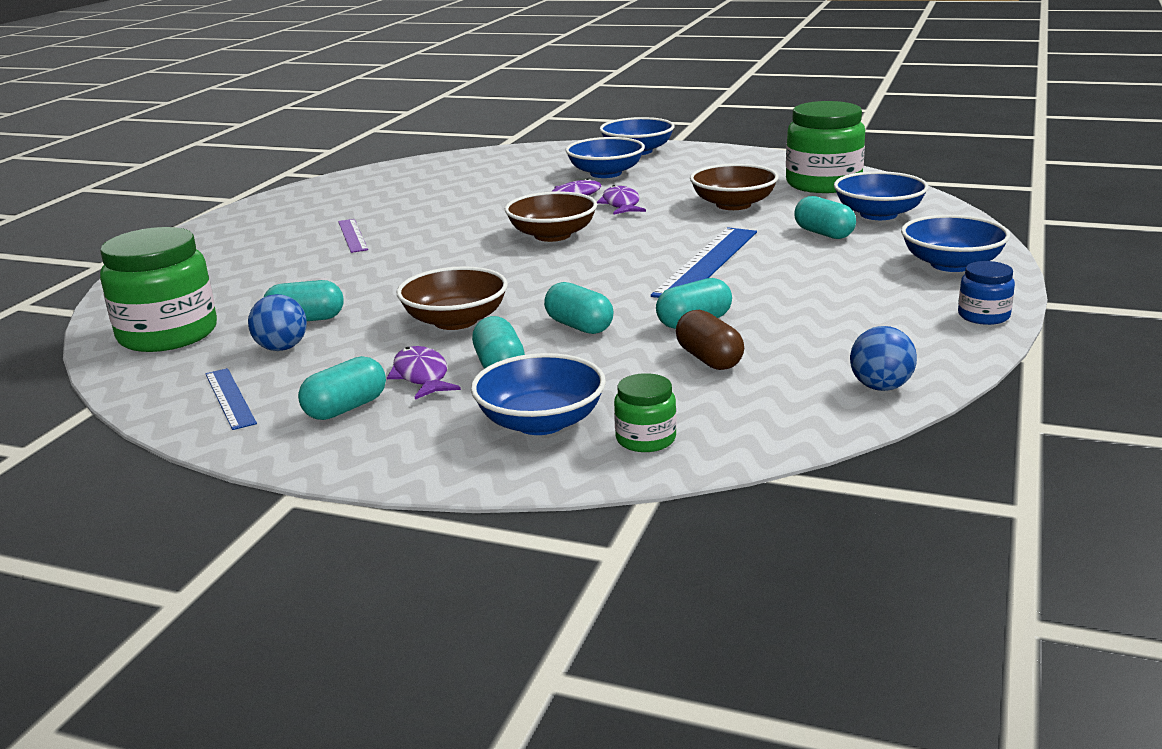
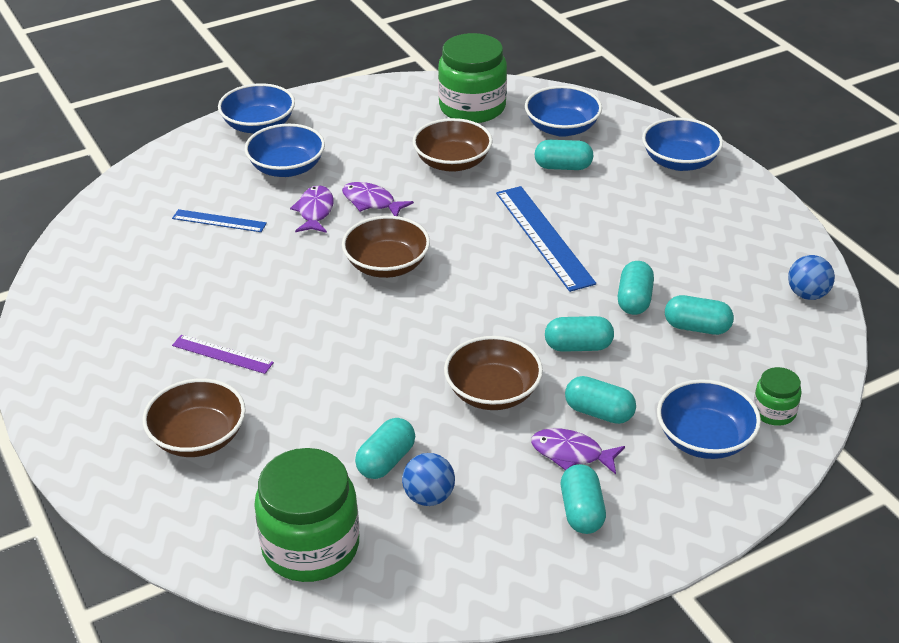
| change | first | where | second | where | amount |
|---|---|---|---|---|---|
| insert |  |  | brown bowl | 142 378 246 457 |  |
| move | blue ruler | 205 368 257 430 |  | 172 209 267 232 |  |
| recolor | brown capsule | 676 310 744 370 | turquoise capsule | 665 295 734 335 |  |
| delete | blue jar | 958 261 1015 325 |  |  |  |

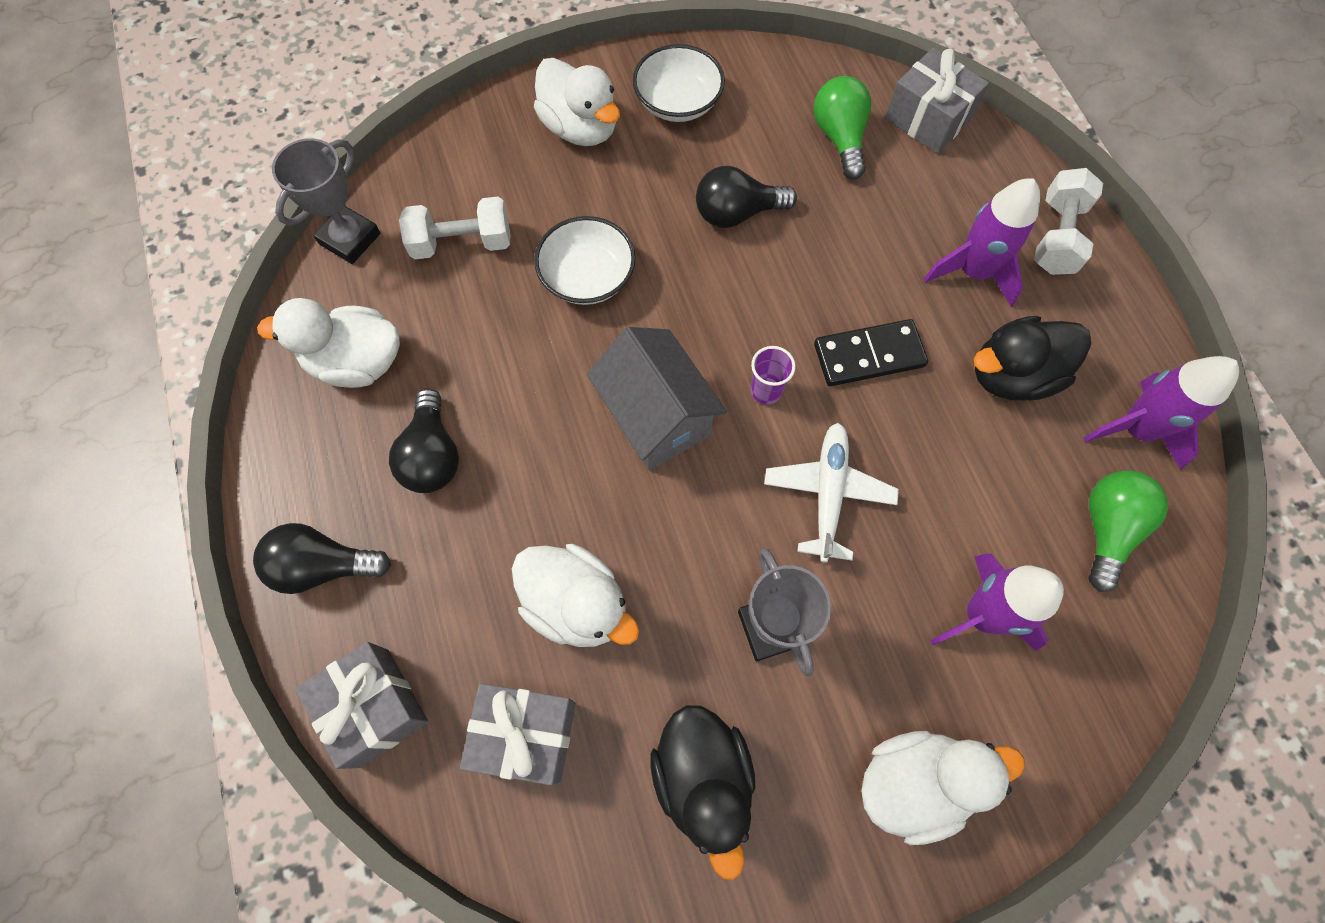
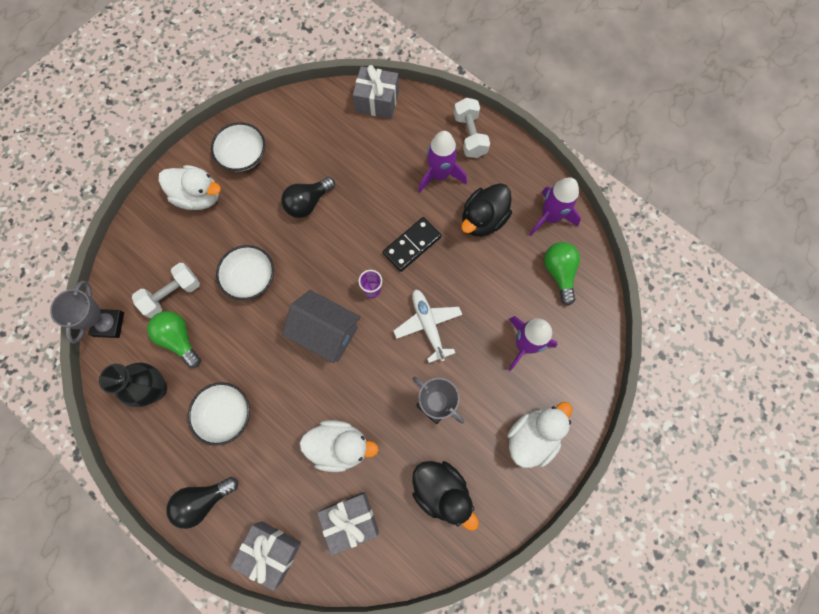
| change | first | where | second | where | amount |
|---|---|---|---|---|---|
| replace | white duck | 257 298 400 388 | black vase | 99 362 167 407 |  |
| move | green light bulb | 813 76 871 179 |  | 147 311 201 368 |  |
| replace | black light bulb | 389 389 459 493 | white bowl | 188 382 250 446 |  |

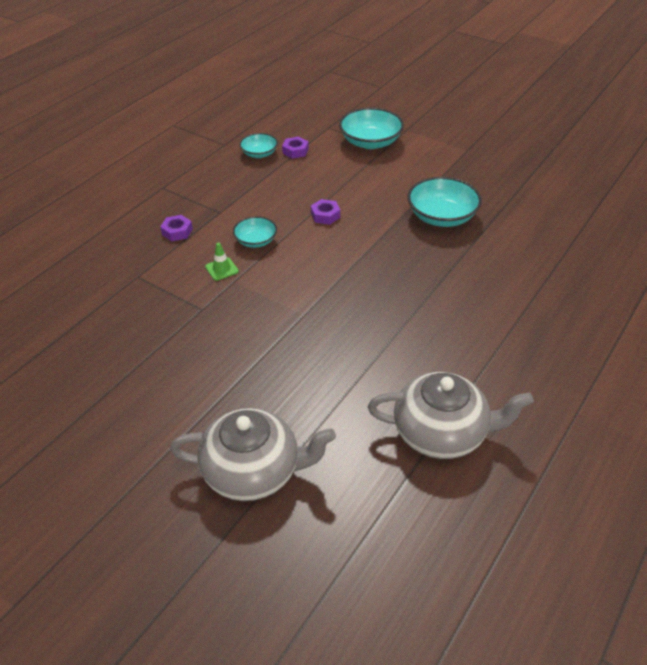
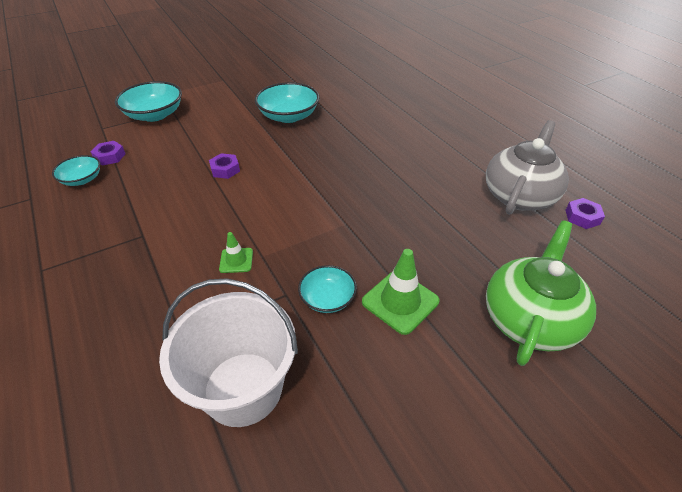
| change | first | where | second | where | amount |
|---|---|---|---|---|---|
| insert |  |  | white bucket | 159 279 298 427 |  |
| move | turquoise bowl | 233 216 277 248 |  | 298 265 357 313 |  |
| insert |  |  | green traffic cone | 362 249 439 335 |  |
| recolor | grey teapot | 170 408 336 501 | green teapot | 486 221 596 366 |  |
| move | purple nut | 160 215 193 241 |  | 565 198 605 229 |  |

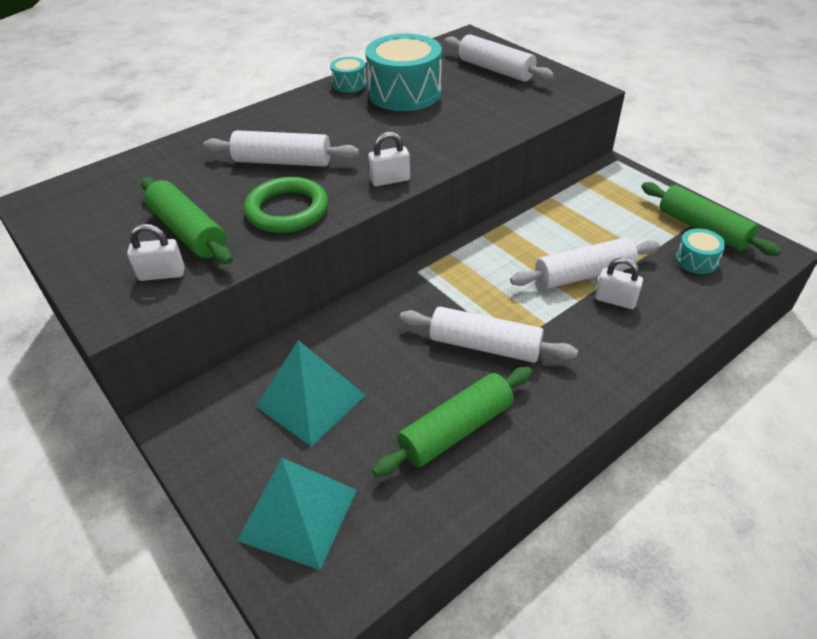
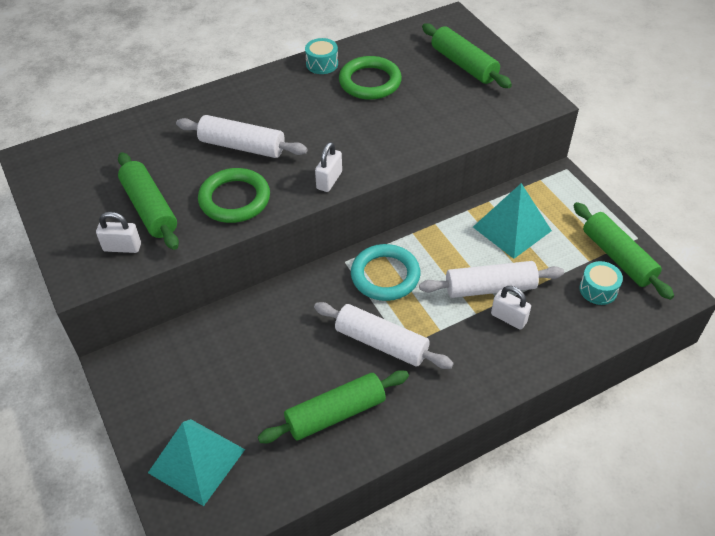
| change | first | where | second | where | amount |
|---|---|---|---|---|---|
| rotate | white padlock | 368 132 410 186 |  | 315 142 342 192 | 60 degrees counterclockwise |
| replace | turquoise drum | 366 34 442 111 | green ring | 339 56 402 100 |  |
| insert |  |  | turquoise ring | 351 244 420 301 |  |
| recolor | white rolling pin | 444 34 554 82 | green rolling pin | 422 23 512 88 |  |
| move | turquoise pyramid | 256 340 366 447 |  | 473 183 552 259 |  |

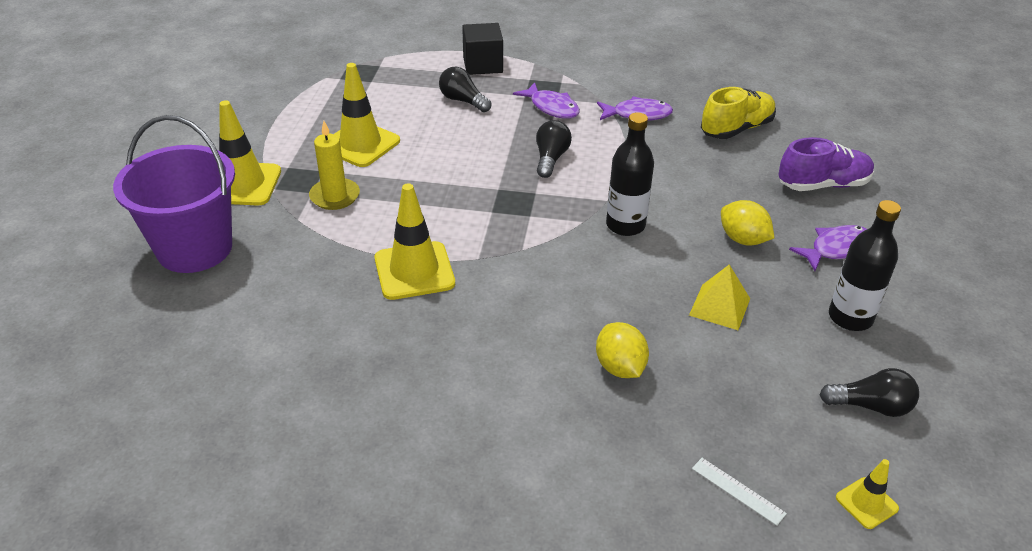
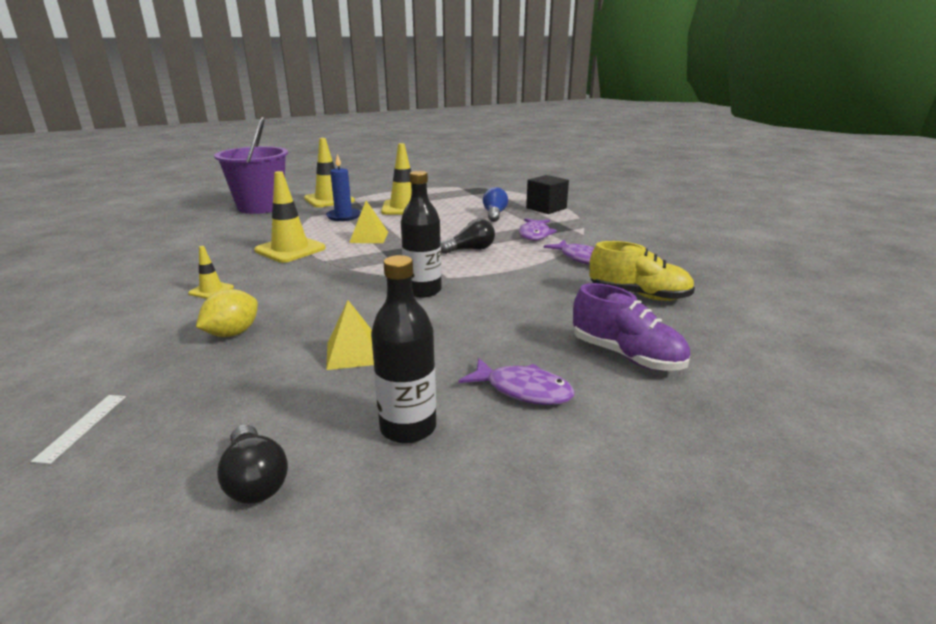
| change | first | where | second | where | amount |
|---|---|---|---|---|---|
| move | yellow traffic cone | 836 459 899 529 |  | 188 246 234 299 |  |
| recolor | yellow candle | 309 121 360 210 | blue candle | 326 154 361 221 |  |
| insert |  |  | yellow pyramid | 349 200 388 243 |  |
| recolor | black light bulb | 439 67 492 112 | blue light bulb | 483 187 508 222 |  |
| delete | yellow lemon | 721 200 774 246 |  |  |  |

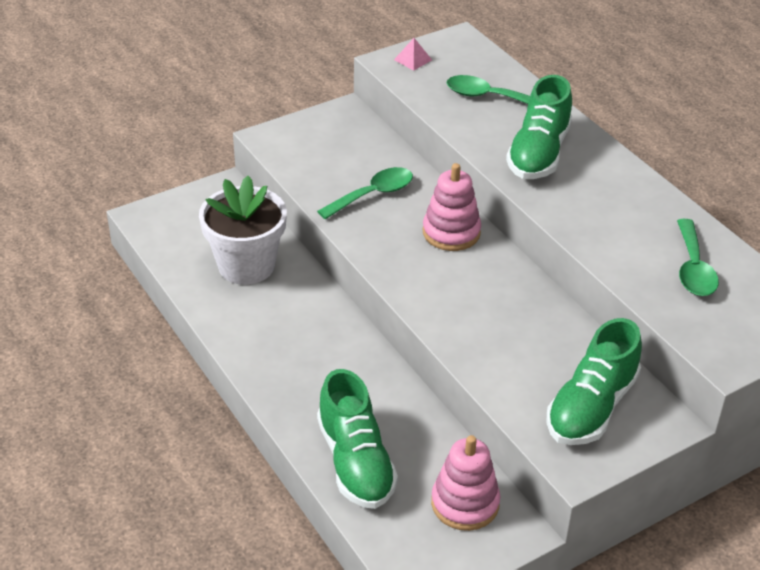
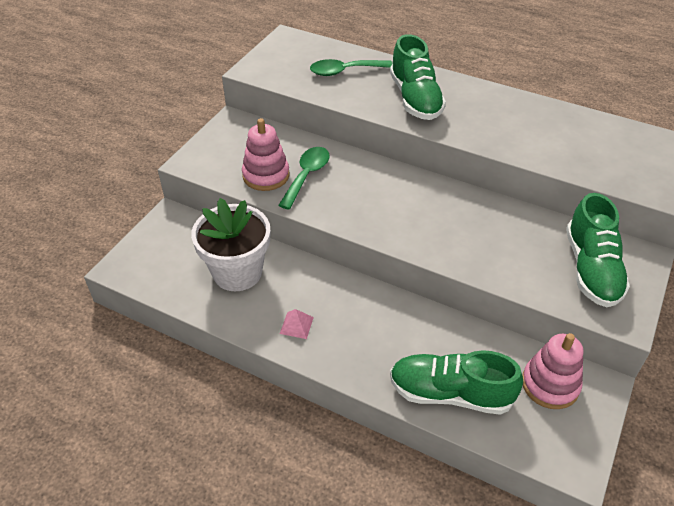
| change | first | where | second | where | amount |
|---|---|---|---|---|---|
| move | pink stacking toy | 423 163 481 251 |  | 242 118 289 191 |  |
| move | pink pyramid | 394 38 432 71 |  | 280 309 314 339 |  |
| rotate | green shoe | 317 369 398 509 |  | 390 350 523 415 | 150 degrees clockwise |
| delete | green spoon | 677 219 719 296 |  |  |  |

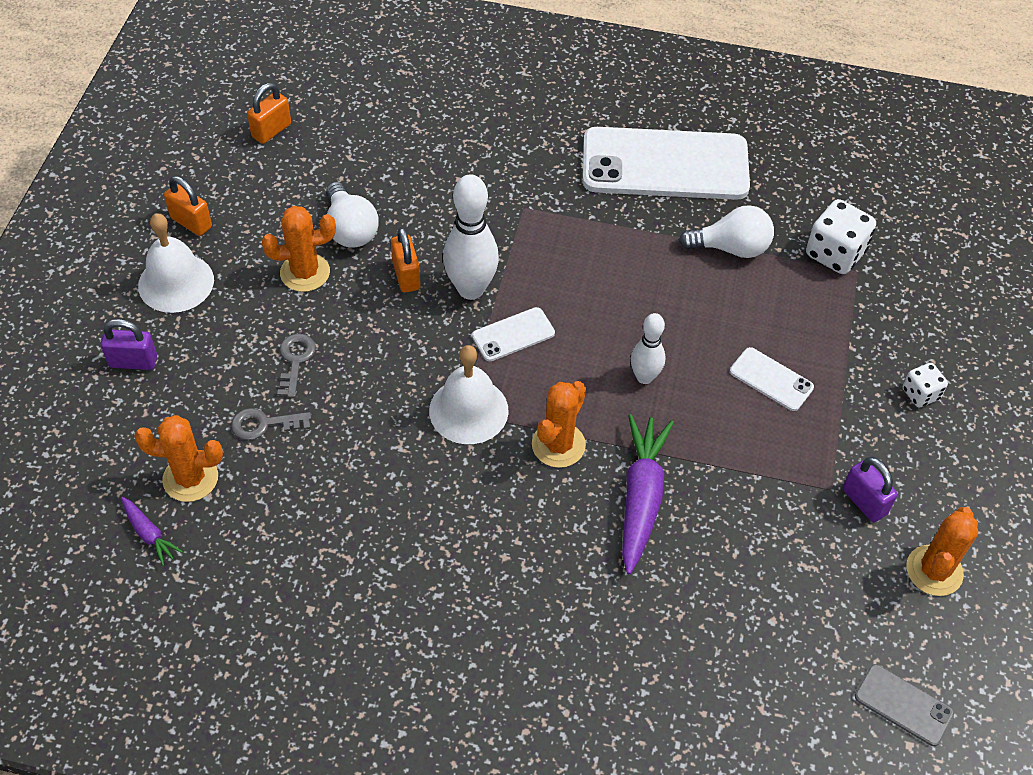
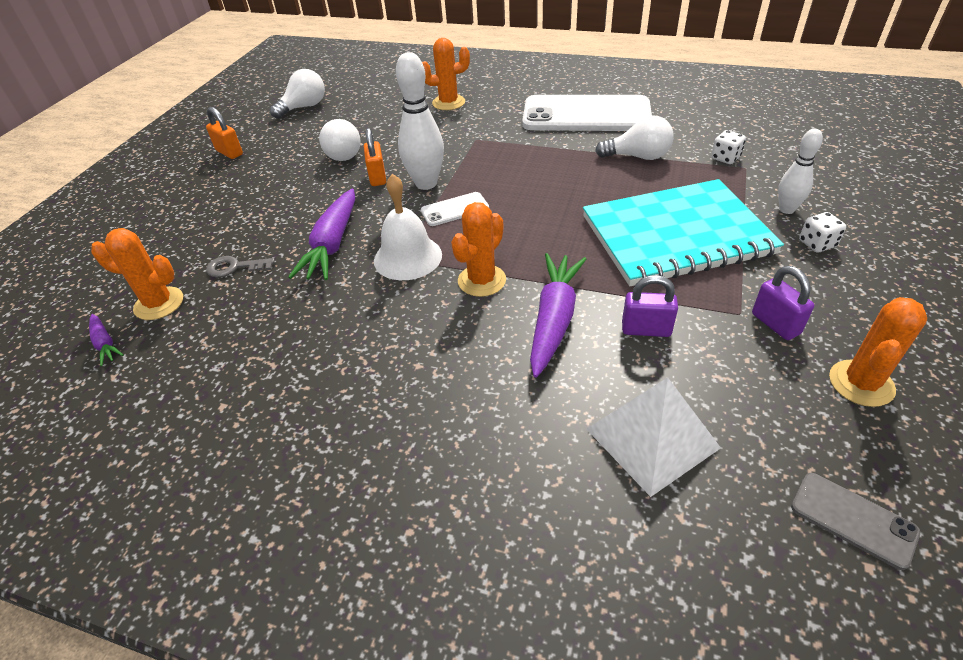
| change | first | where | second | where | amount |
|---|---|---|---|---|---|
| replace | orange padlock | 247 83 291 144 | white light bulb | 270 69 325 119 |  |
| insert |  |  | purple carrot | 288 189 355 280 |  |
| move | orange cactus | 261 206 336 292 |  | 422 38 470 110 |  |
| replace | white phone | 730 347 814 411 | turquoise notebook | 583 179 784 286 |  |
| insert |  |  | white pyramid | 587 377 721 497 |  |
| move | purple padlock | 101 319 157 370 |  | 622 275 678 337 |  |
| resize | white dice | 806 199 876 274 |  | 711 130 746 164 | x0.58 |
| move | white bowling pin | 631 313 665 384 |  | 778 129 823 214 |  |
| delete | white bell | 138 213 214 313 |  |  |  |
| delete | grey key | 277 334 316 398 |  |  |  |

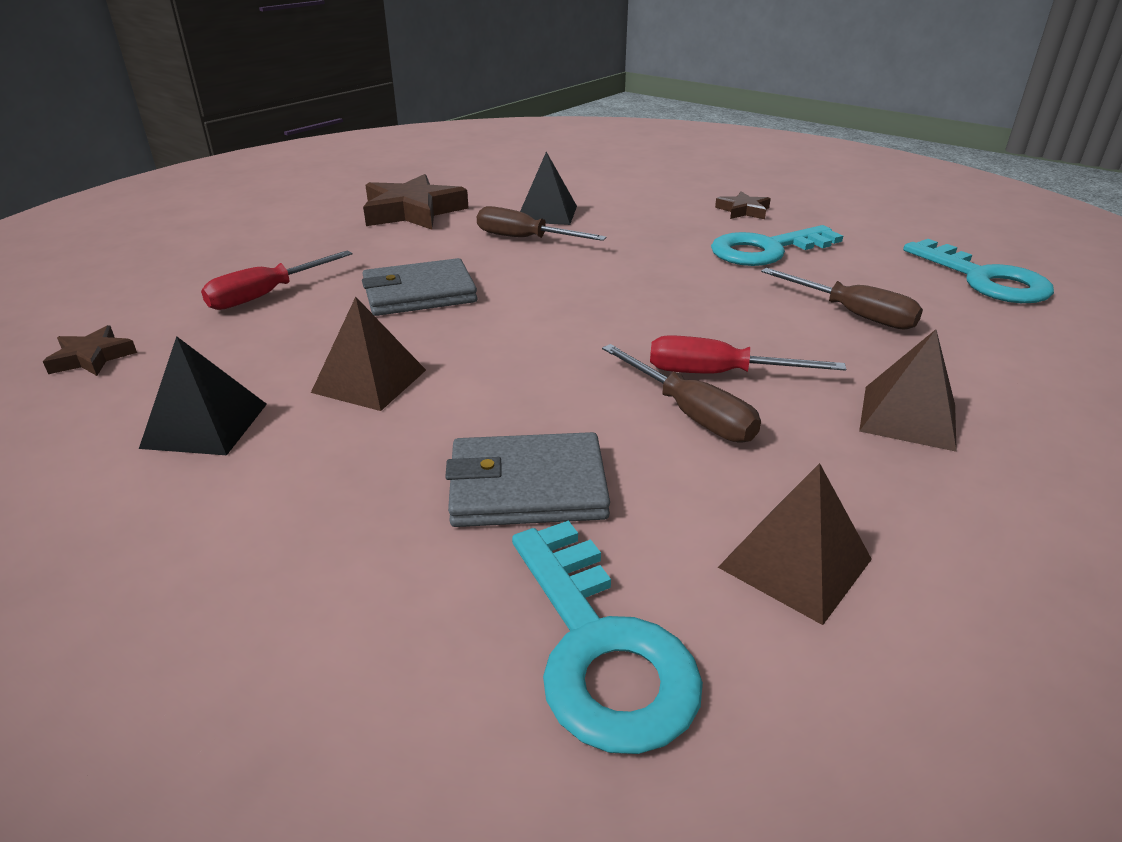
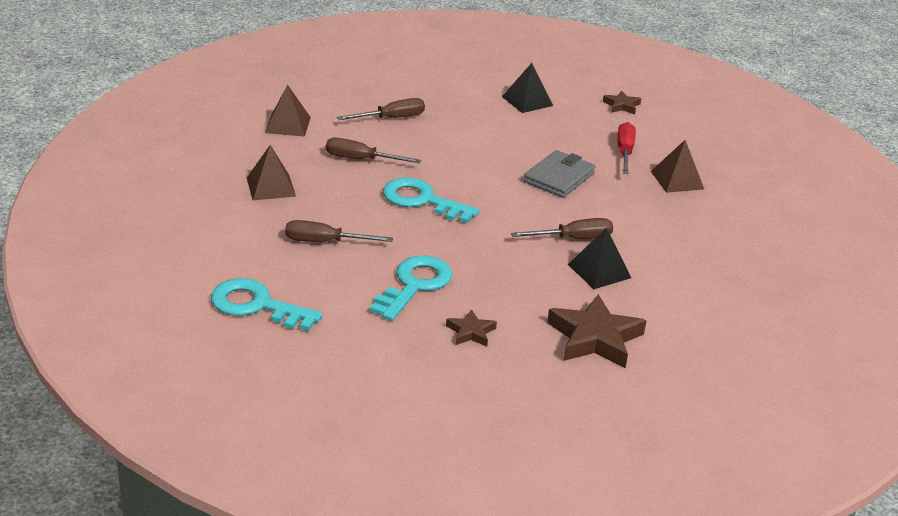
| change | first | where | second | where | amount |
|---|---|---|---|---|---|
| replace | grey wallet | 445 432 610 527 | brown screwdriver | 337 98 425 120 |  |
| move | turquoise key | 512 520 703 754 |  | 383 177 479 223 |  |
| move | brown star | 363 174 469 230 |  | 547 294 646 368 |  |
| move | brown pyramid | 311 297 426 411 |  | 651 140 704 193 |  |
| delete | red screwdriver | 650 335 846 373 |  |  |  |

